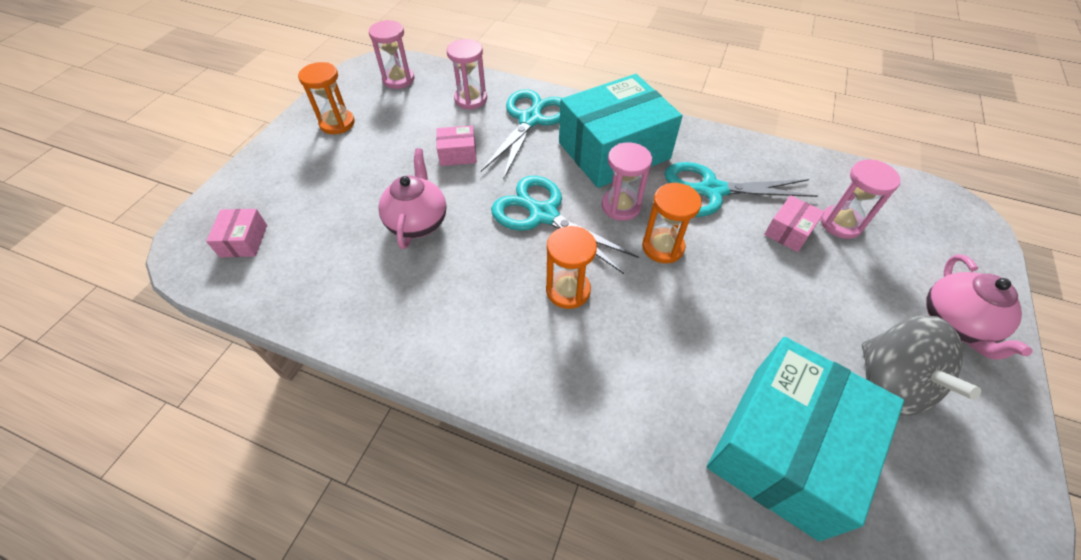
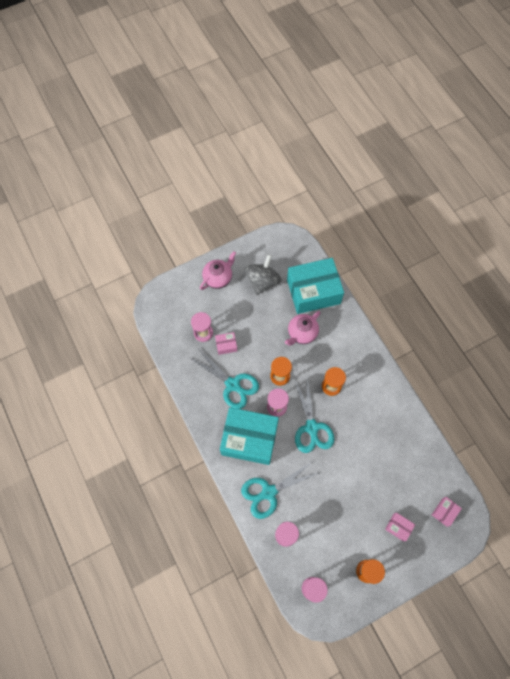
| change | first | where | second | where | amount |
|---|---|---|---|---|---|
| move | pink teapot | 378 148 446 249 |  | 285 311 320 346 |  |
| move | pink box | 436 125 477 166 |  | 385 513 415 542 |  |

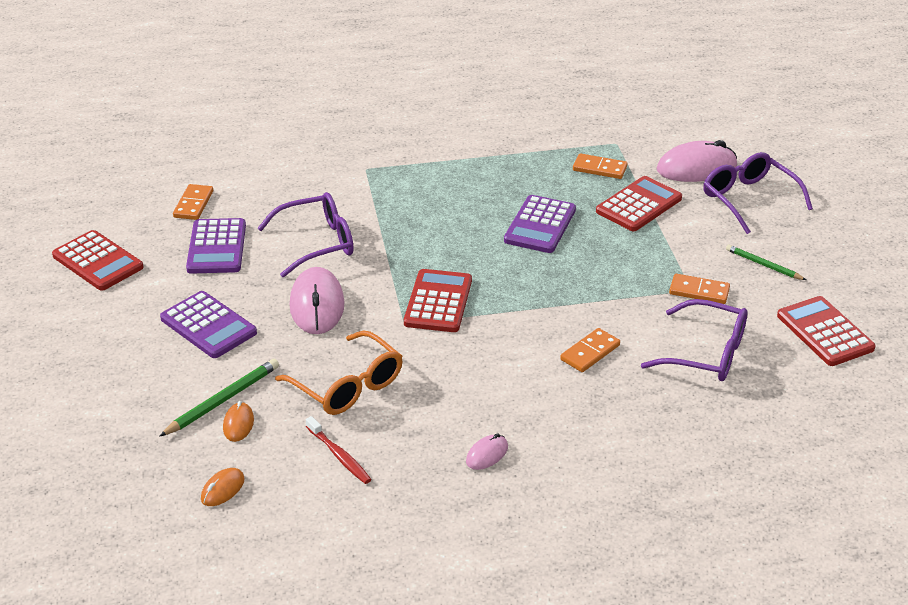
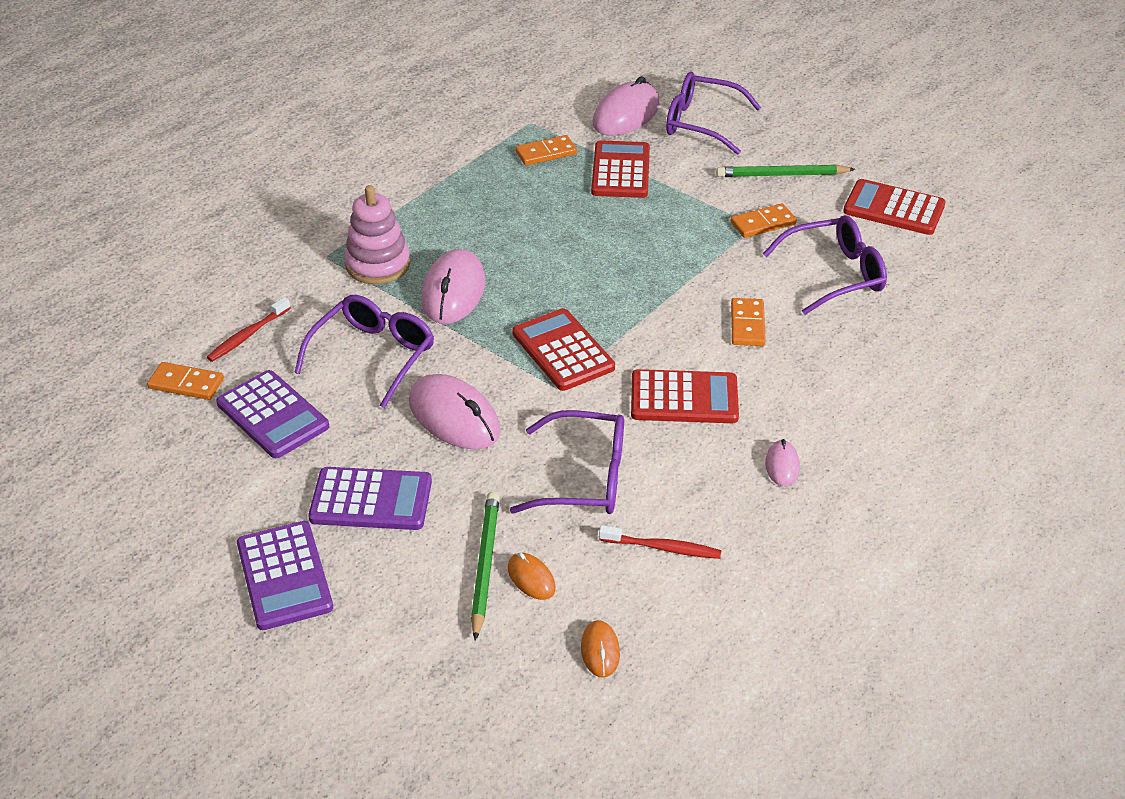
| change | first | where | second | where | amount |
|---|---|---|---|---|---|
| rotate | orange domino | 173 184 213 220 |  | 147 362 224 400 | 45 degrees counterclockwise |
| insert |  |  | red toothbrush | 207 297 291 362 |  |
| move | purple calculator | 504 195 576 253 |  | 237 521 333 630 |  |
| insert |  |  | pink stacking toy | 344 185 410 284 |  |
| insert |  |  | pink mouse | 422 249 485 324 |  |
| recolor | orange glasses | 275 330 403 415 | purple glasses | 510 410 624 514 |  |
| move | red calculator | 52 230 144 291 |  | 631 369 739 423 |  |
| resize | green pencil | 726 244 806 280 |  | 716 165 855 177 | x1.50 |

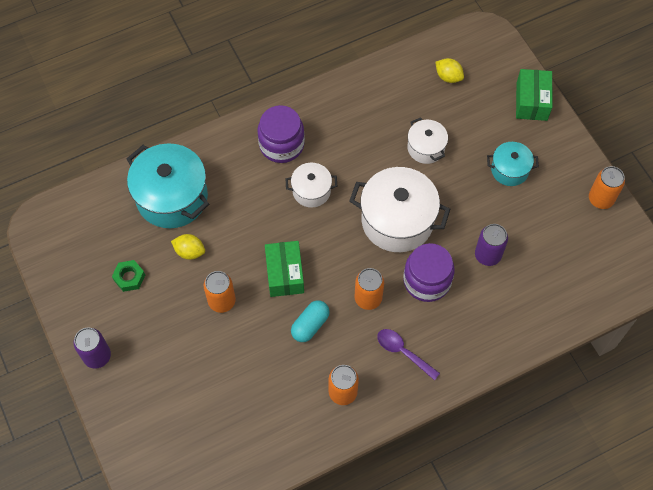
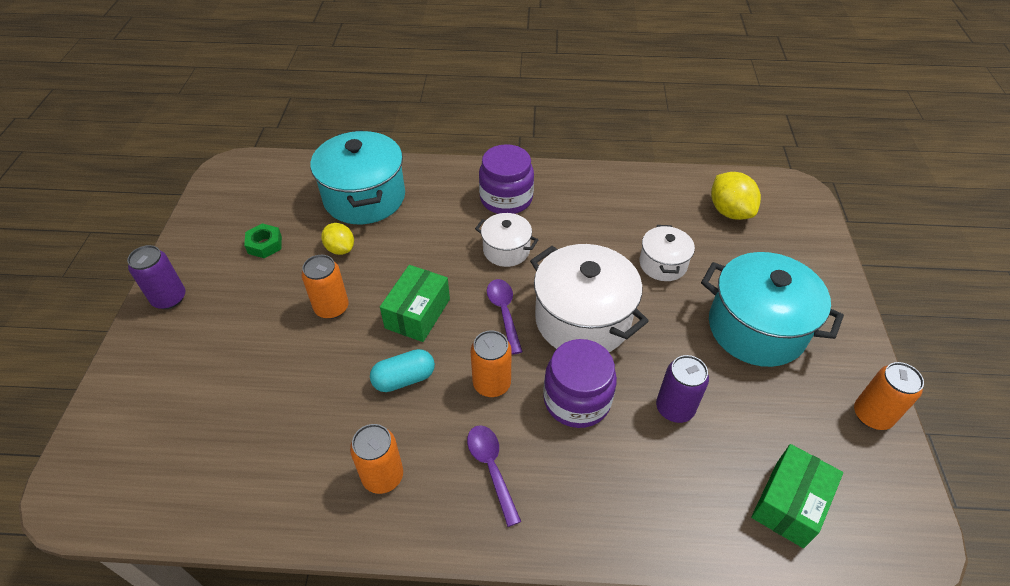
| change | first | where | second | where | amount |
|---|---|---|---|---|---|
| insert |  |  | purple spoon | 487 279 523 354 |  |
| resize | turquoise pot | 487 142 539 186 |  | 701 252 844 367 | x1.87 |
| resize | yellow lemon | 435 58 464 83 |  | 711 172 761 220 | x1.52 |
| move | green box | 516 69 552 121 |  | 751 444 843 548 |  |

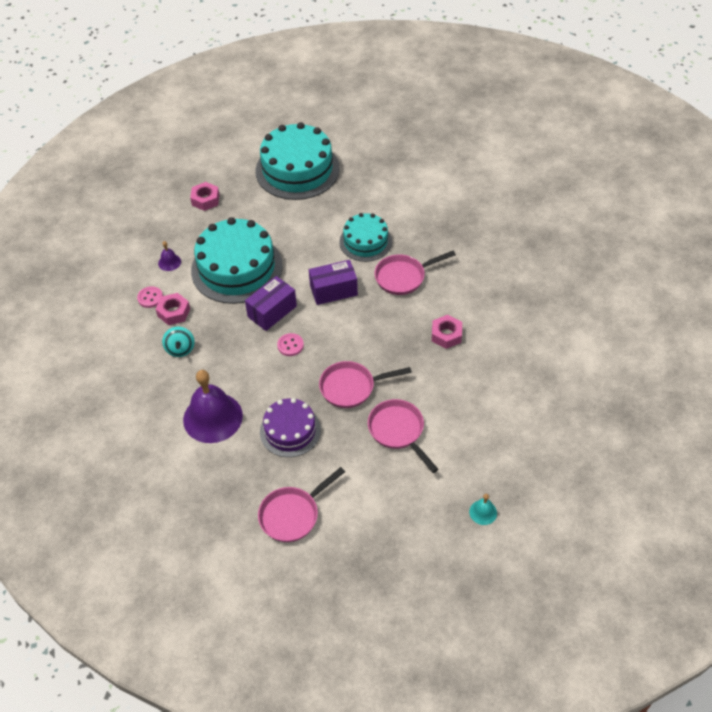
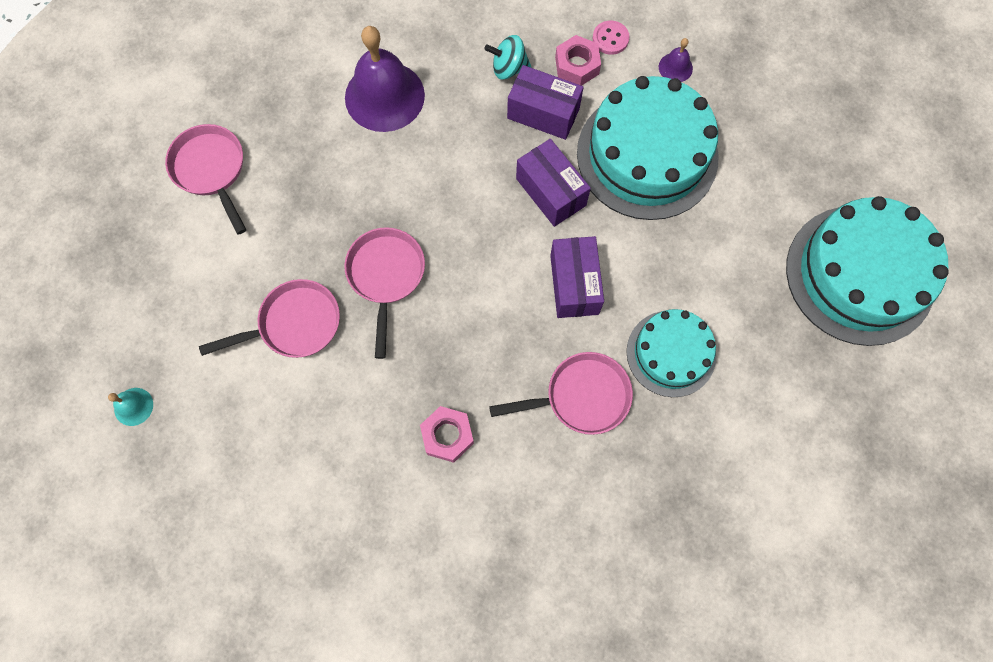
| change | first | where | second | where | amount |
|---|---|---|---|---|---|
| rotate | pink pan | 374 251 456 295 |  | 489 352 633 435 | 90 degrees clockwise |
| insert |  |  | purple box | 507 65 584 140 |  |
| delete | pink nut | 190 182 220 211 |  |  |  |
| delete | purple cake | 260 398 321 457 |  |  |  |
| delete | pink button | 277 333 304 356 |  |  |  |

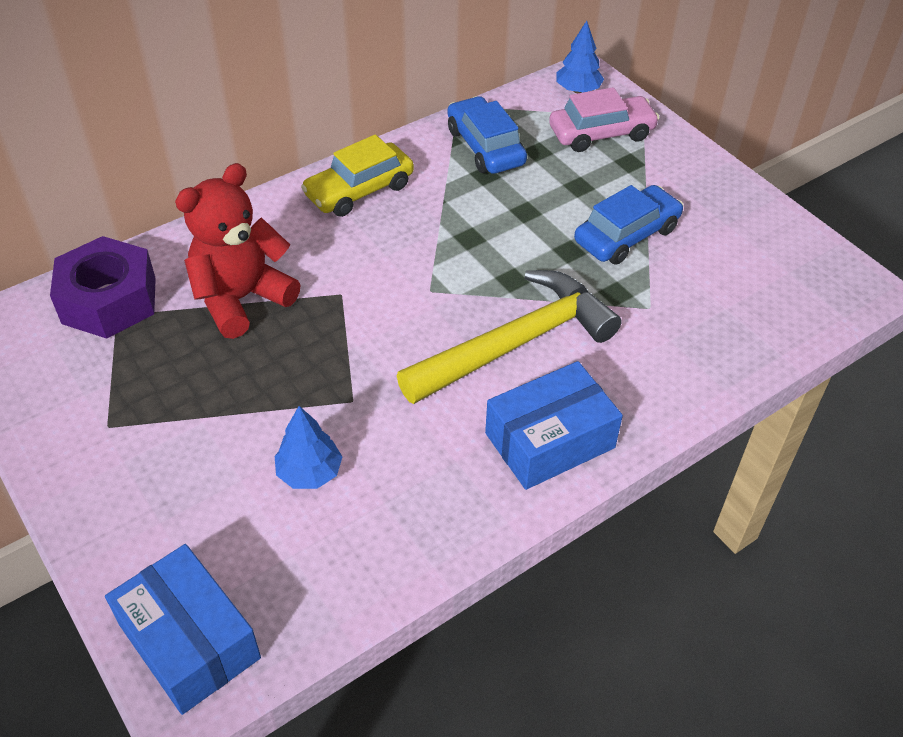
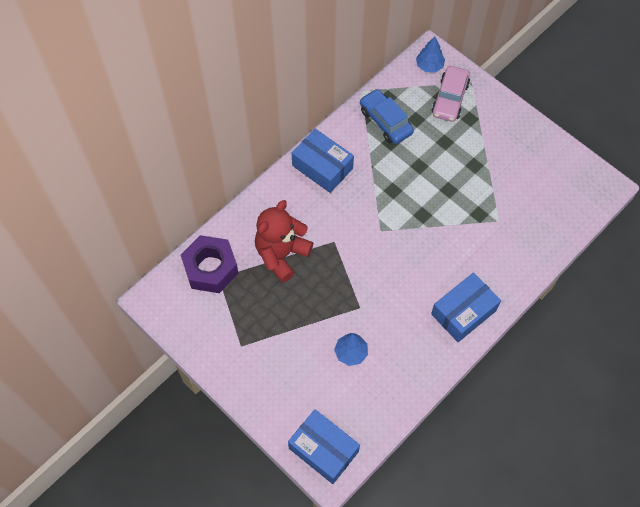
| change | first | where | second | where | amount |
|---|---|---|---|---|---|
| replace | yellow car | 301 134 414 217 | blue box | 292 129 354 193 |  |
| rotate | pink car | 549 87 659 152 |  | 431 66 470 122 | 135 degrees clockwise |
| delete | yellow hammer | 397 270 622 404 |  |  |  |
| delete | blue car | 574 185 684 265 |  |  |  |

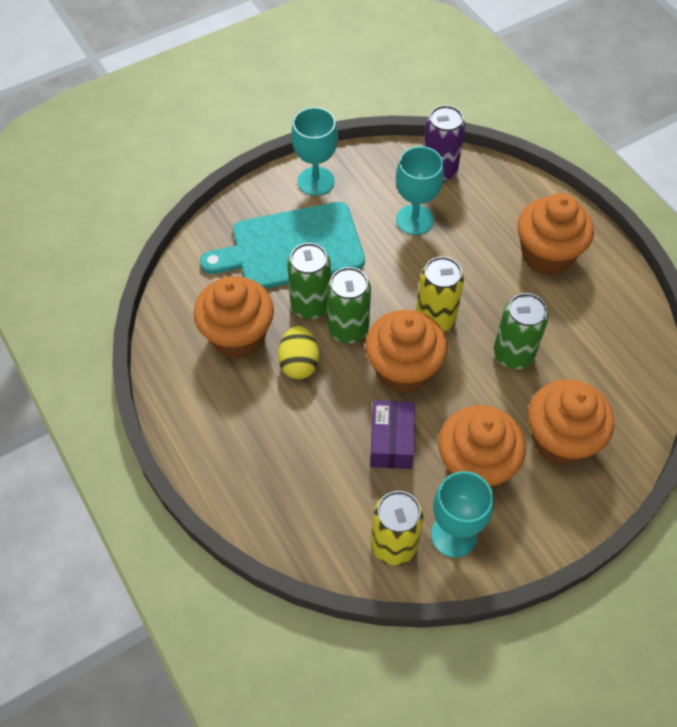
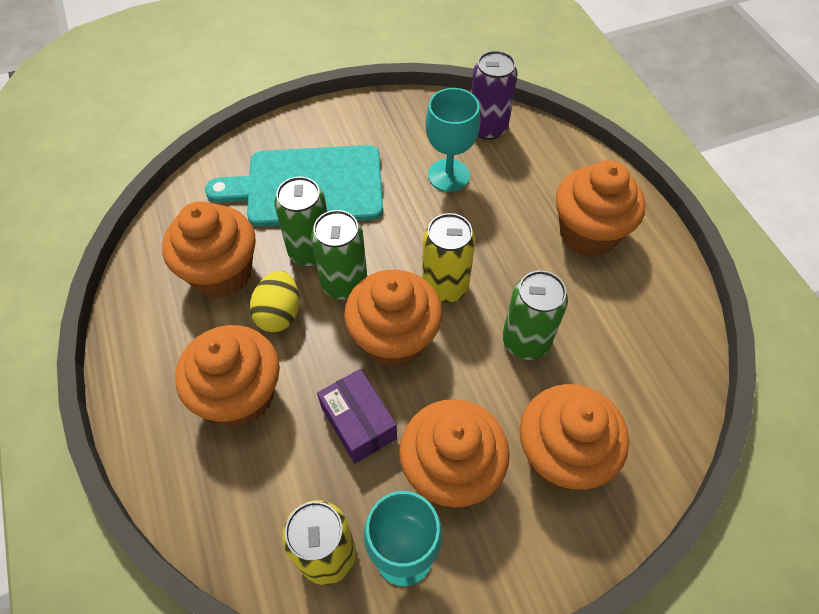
| change | first | where | second | where | amount |
|---|---|---|---|---|---|
| insert |  |  | orange cupcake | 175 325 280 426 |  |
| rotate | purple box | 370 400 415 469 |  | 317 369 397 464 | 45 degrees counterclockwise |
| delete | turquoise goblet | 291 107 338 196 |  |  |  |

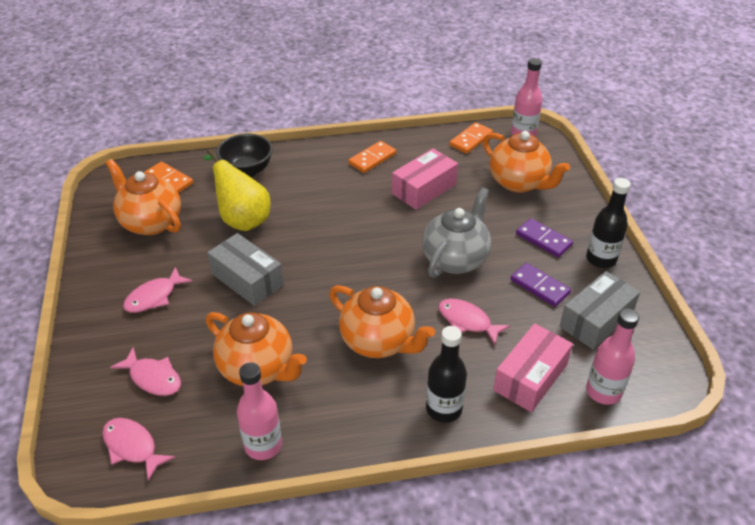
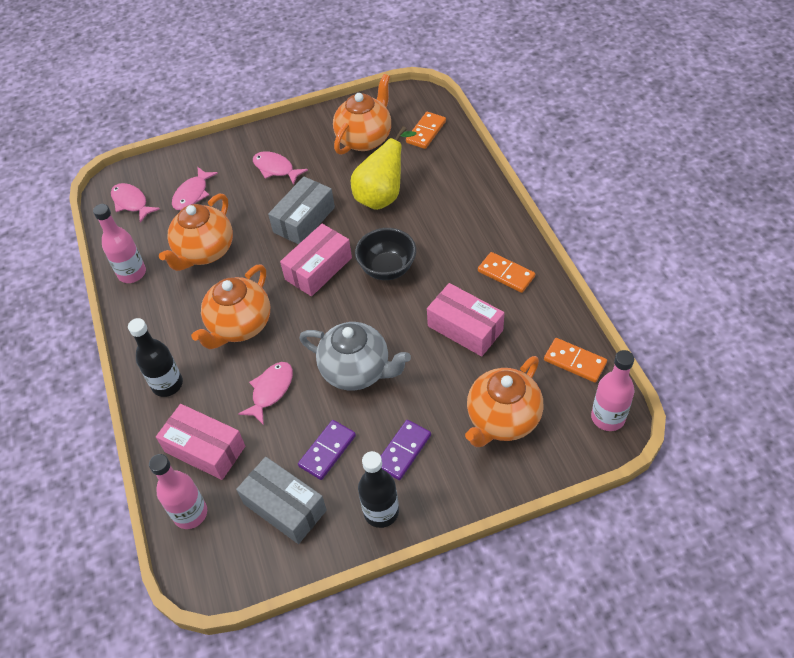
| change | first | where | second | where | amount |
|---|---|---|---|---|---|
| rotate | pink fish | 102 418 175 481 |  | 111 183 160 223 | 75 degrees counterclockwise |
| insert |  |  | pink box | 280 224 352 296 |  |
| move | black bowl | 216 134 273 177 |  | 355 228 416 280 |  |

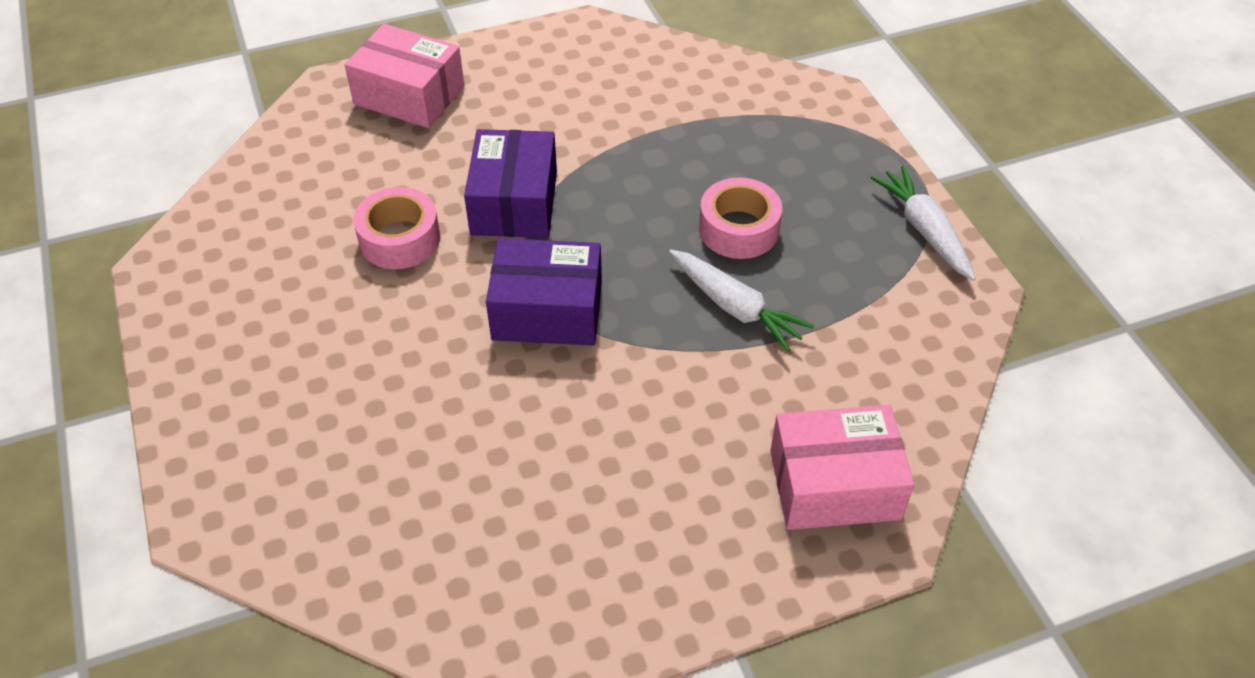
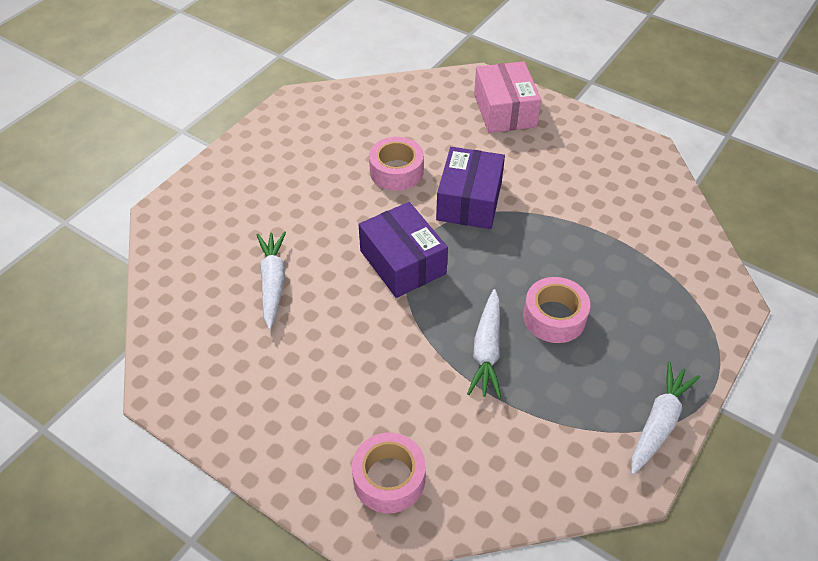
| change | first | where | second | where | amount |
|---|---|---|---|---|---|
| insert |  |  | white carrot | 257 231 286 329 |  |
| replace | pink box | 770 405 914 530 | pink tape | 352 433 426 513 |  |
| rotate | purple box | 464 129 557 238 |  | 436 147 505 229 | 45 degrees counterclockwise |

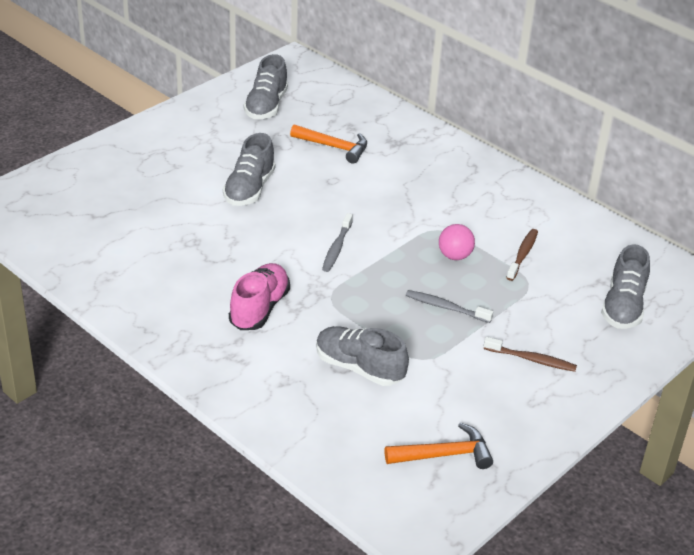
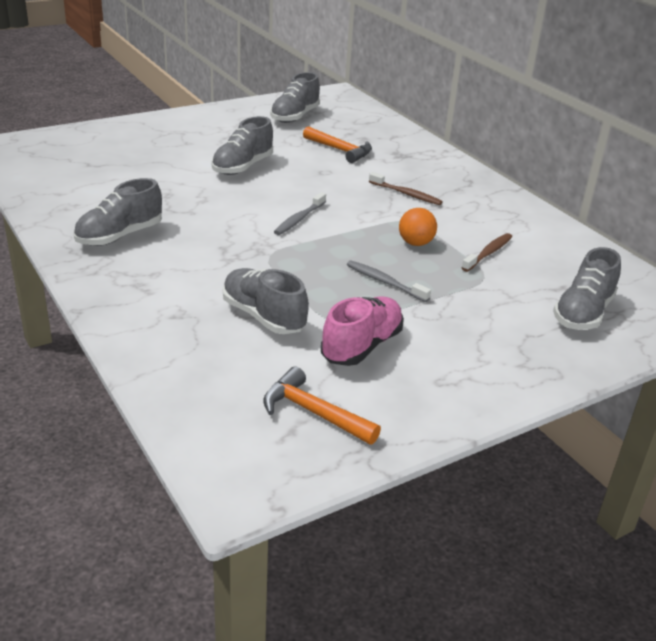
| change | first | where | second | where | amount |
|---|---|---|---|---|---|
| insert |  |  | grey shoe | 73 178 162 246 |  |
| rotate | orange hammer | 385 423 493 469 |  | 263 367 381 445 | 150 degrees counterclockwise |
| move | pink shoe | 229 263 290 330 |  | 321 297 404 366 |  |
| move | brown toothbrush | 484 337 577 372 |  | 369 172 443 205 |  |
| recolor | pink ball | 439 224 475 260 | orange ball | 399 208 437 246 |  |

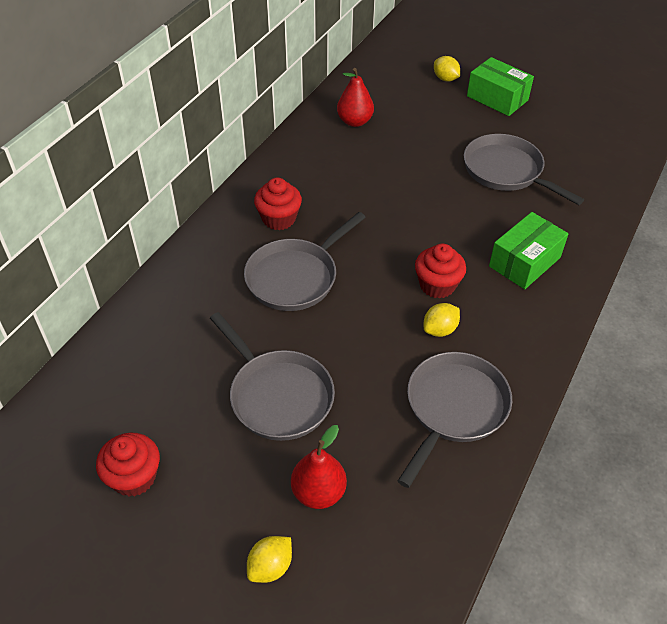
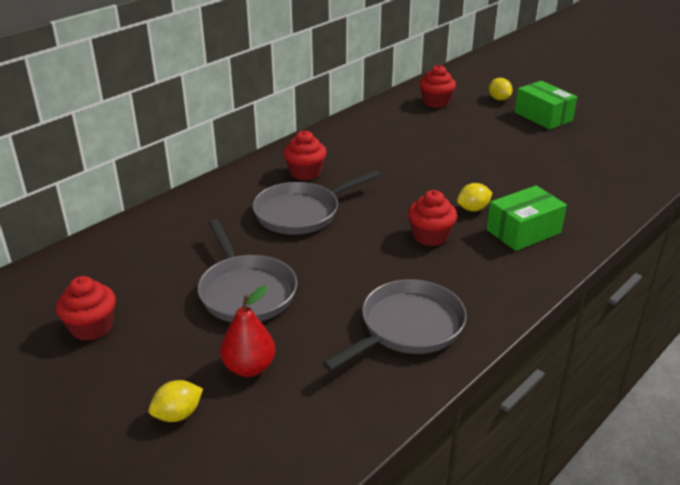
| change | first | where | second | where | amount |
|---|---|---|---|---|---|
| insert |  |  | red cupcake | 419 65 456 108 |  |
| move | yellow lemon | 424 303 460 337 |  | 457 183 492 211 |  |
| delete | red pear | 337 68 374 127 |  |  |  |
| delete | grey pan | 464 134 584 205 |  |  |  |

